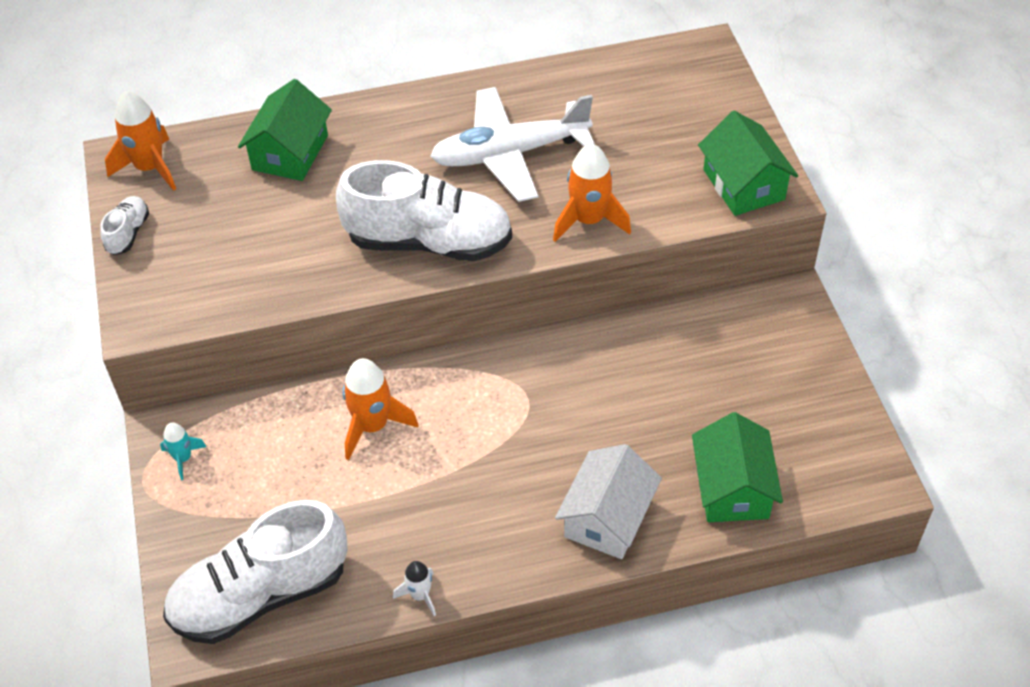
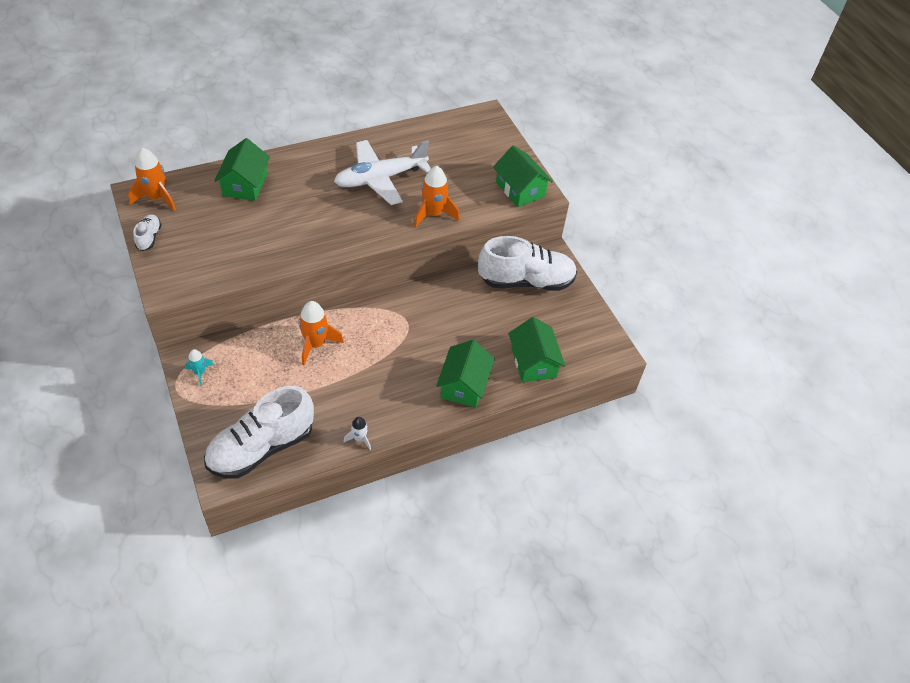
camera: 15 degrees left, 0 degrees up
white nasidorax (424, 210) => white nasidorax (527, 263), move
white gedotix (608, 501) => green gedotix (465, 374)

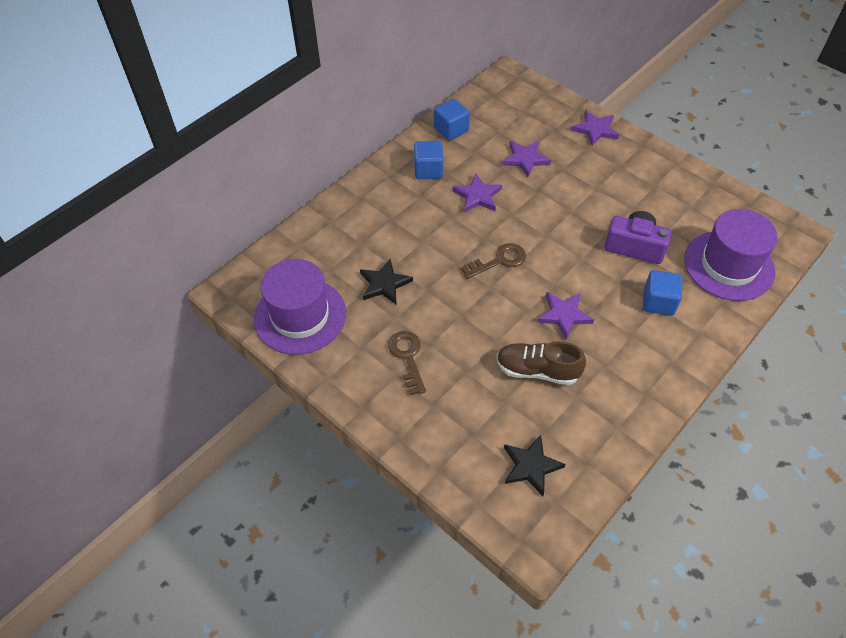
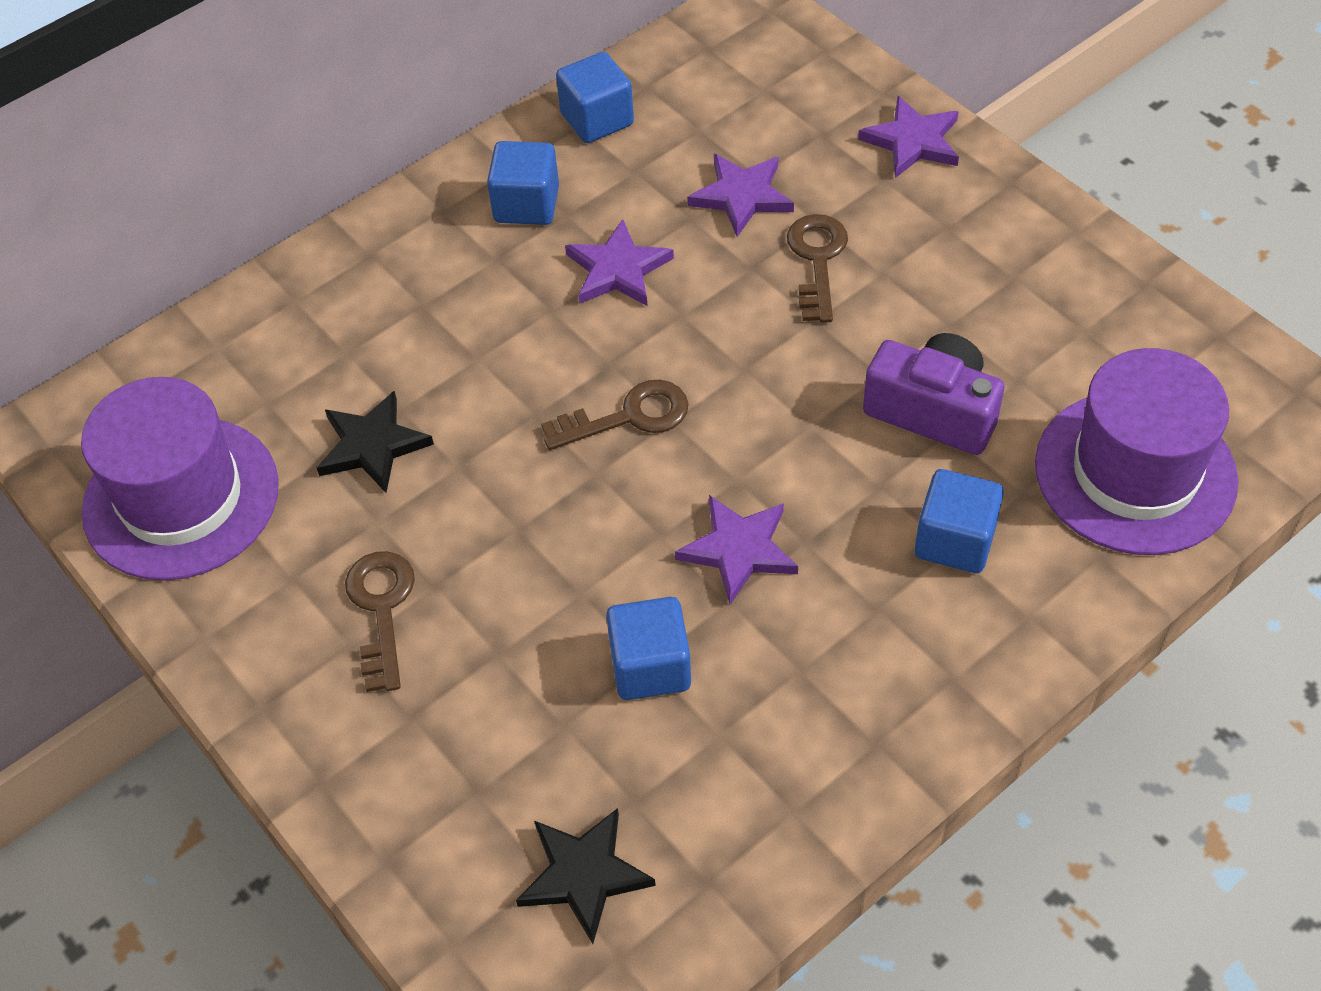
camera: 10 degrees right, 0 degrees up
nothing => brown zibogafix (817, 268)
brown nasidorax (541, 363) => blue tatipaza (648, 648)

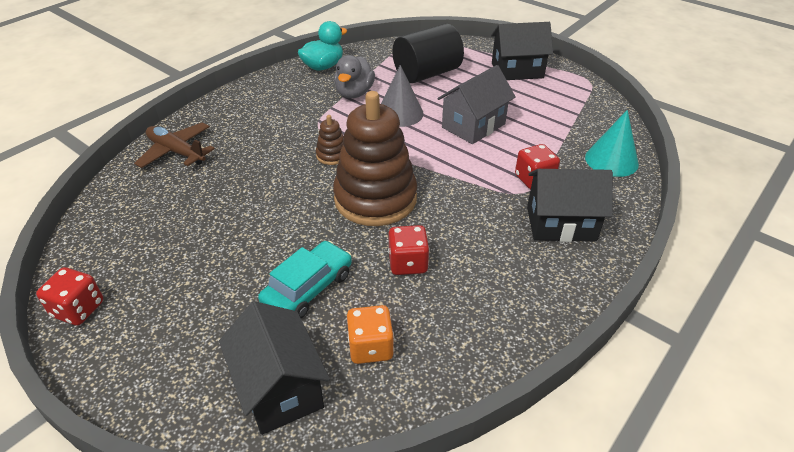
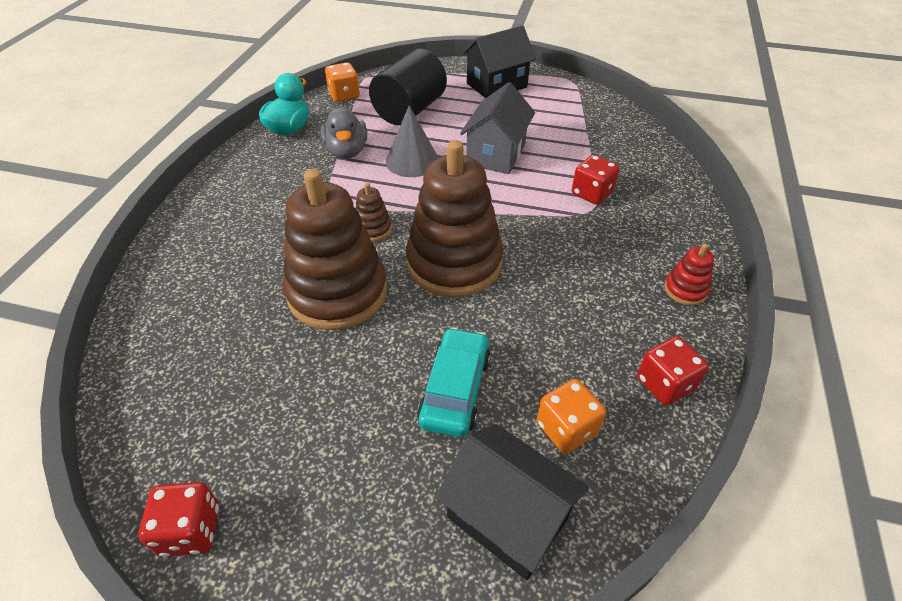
camera: 25 degrees left, 5 degrees up
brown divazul (174, 145) => nothing
black gedotix (570, 205) => nothing
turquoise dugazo (612, 143) => nothing
nothing => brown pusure (335, 249)
nothing => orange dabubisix (342, 82)
nothing => red pusure (689, 274)
red dabubisix (409, 250) => red dabubisix (673, 370), move

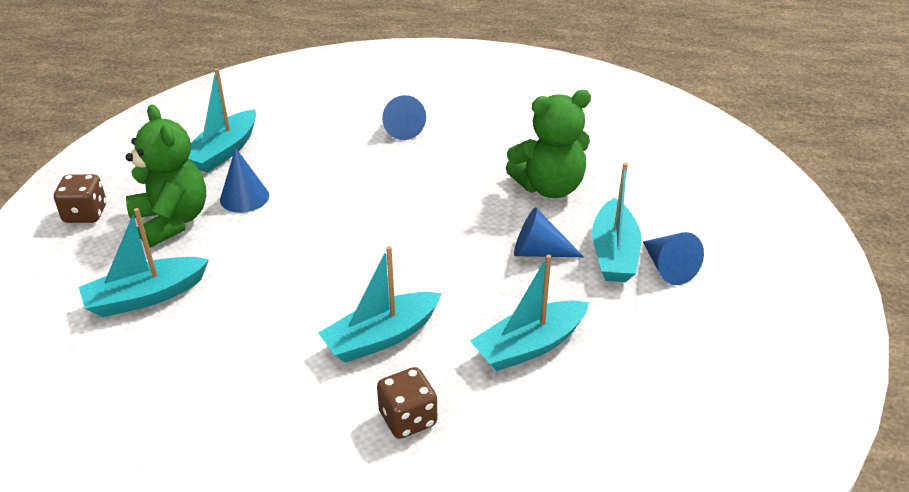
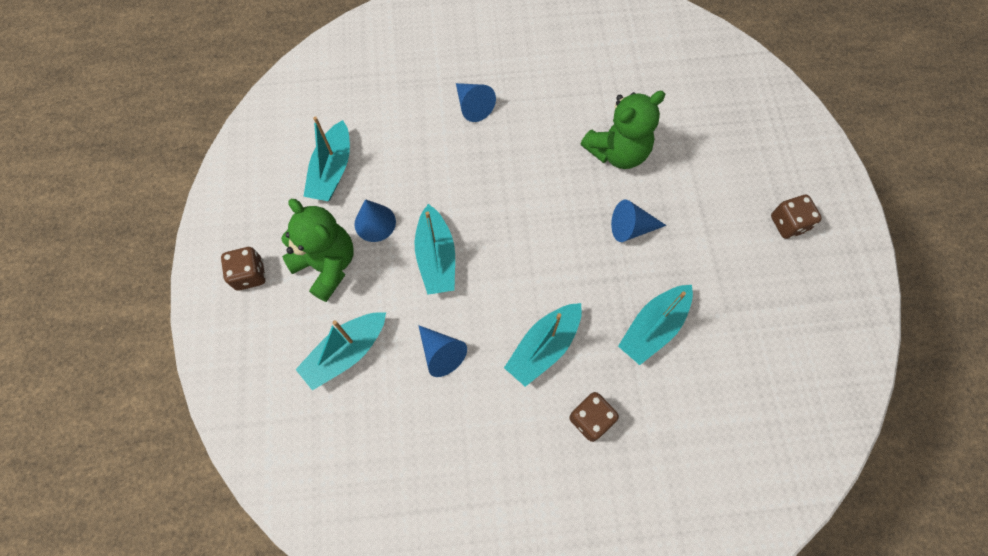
camera: 15 degrees left, 30 degrees up
nothing => brown dabubisix (796, 217)
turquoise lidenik (616, 222) => turquoise lidenik (435, 249), move
blue dugazo (673, 258) => blue dugazo (442, 351), move

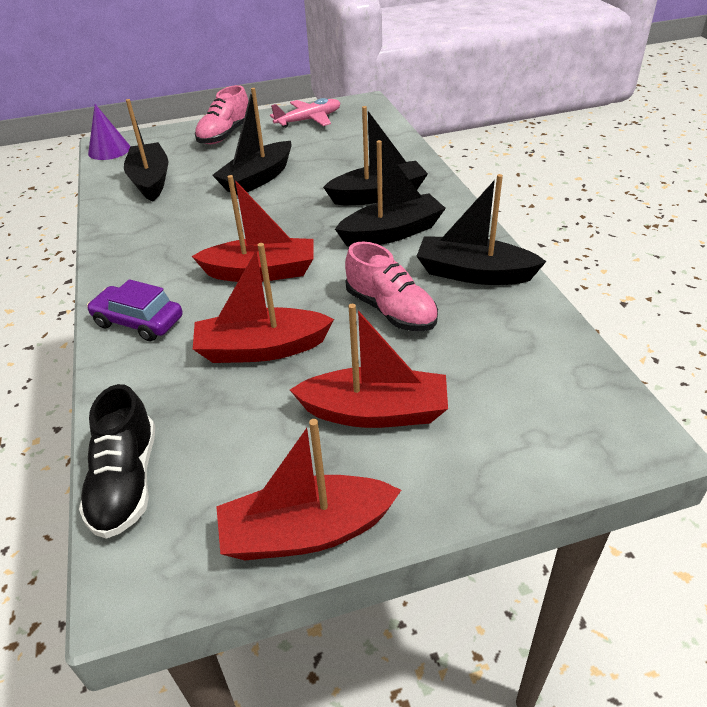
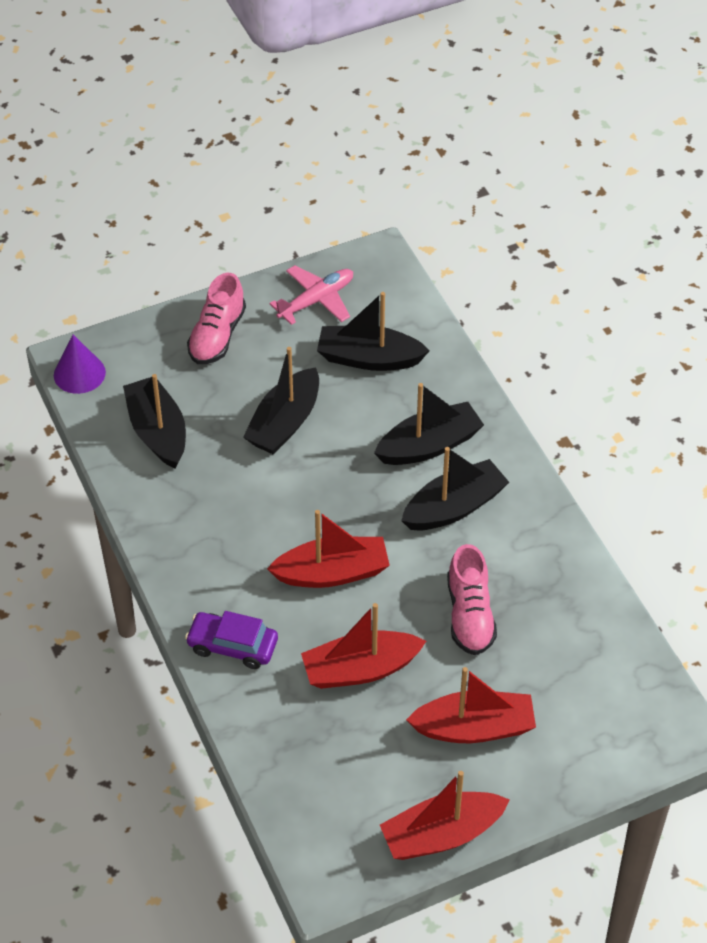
camera: 10 degrees left, 10 degrees up
black nasidorax (117, 461) => nothing
black lidenik (482, 229) => black lidenik (373, 331), move
pink nasidorax (391, 286) => pink nasidorax (472, 599), 45 degrees clockwise

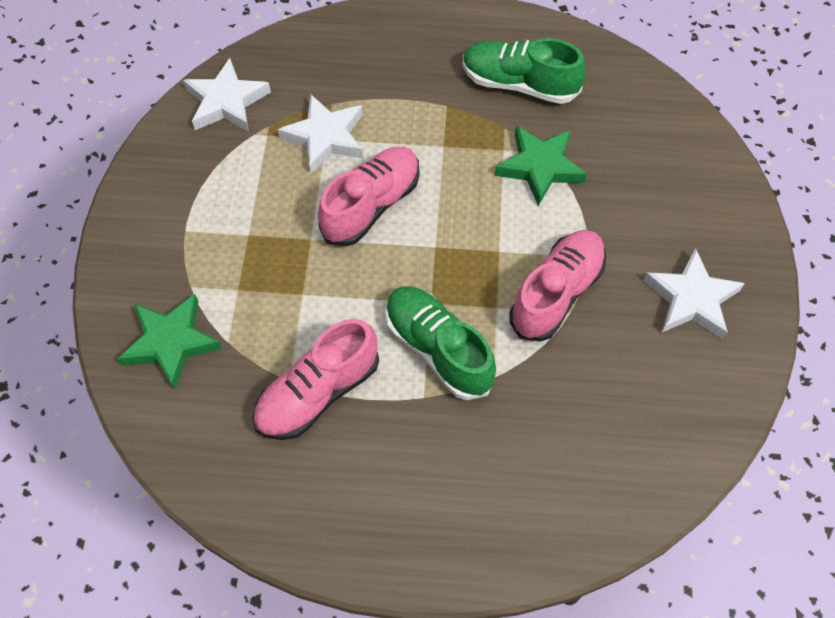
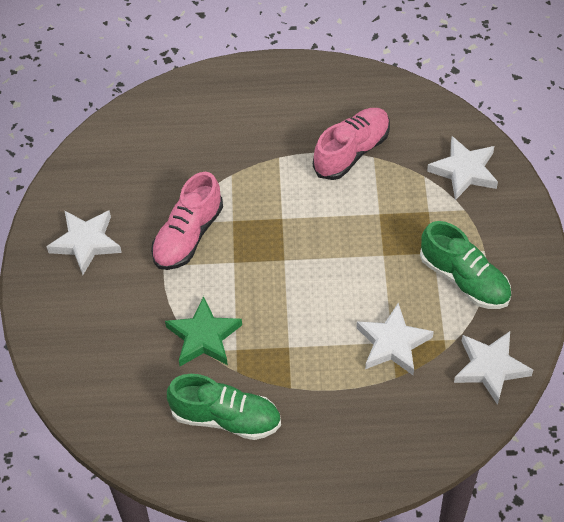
camera: 175 degrees right, 5 degrees down
pink nasidorax (368, 197) => nothing
green nasidorax (440, 343) => green nasidorax (465, 265), move
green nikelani (170, 342) => white nikelani (462, 168)

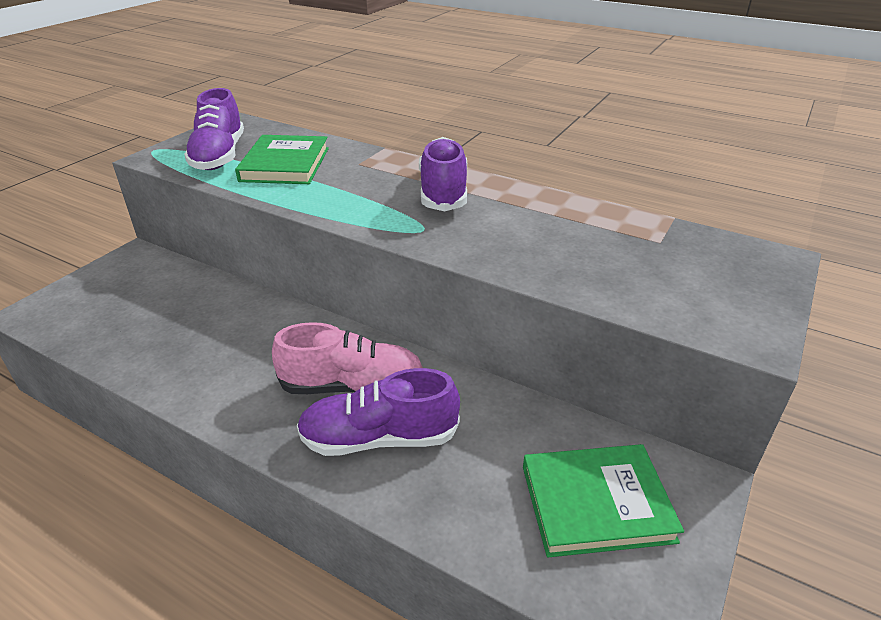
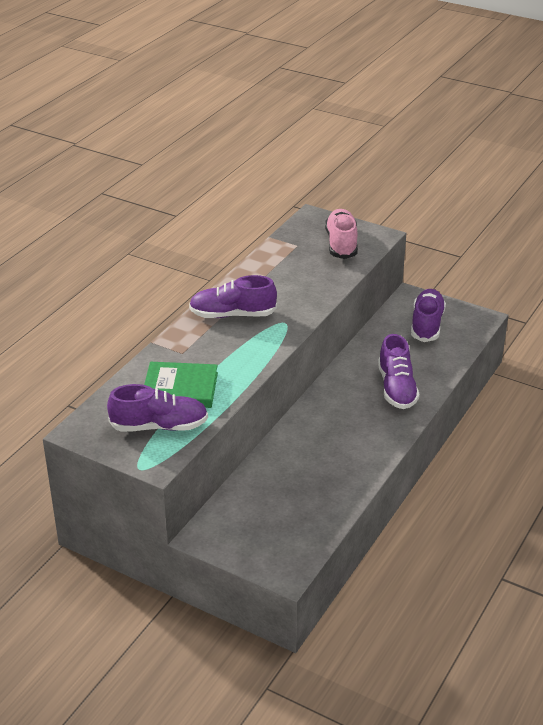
camera: 90 degrees left, 0 degrees up
pink nasidorax (347, 358) => pink nasidorax (341, 234), move
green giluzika (603, 500) => purple nasidorax (428, 315)

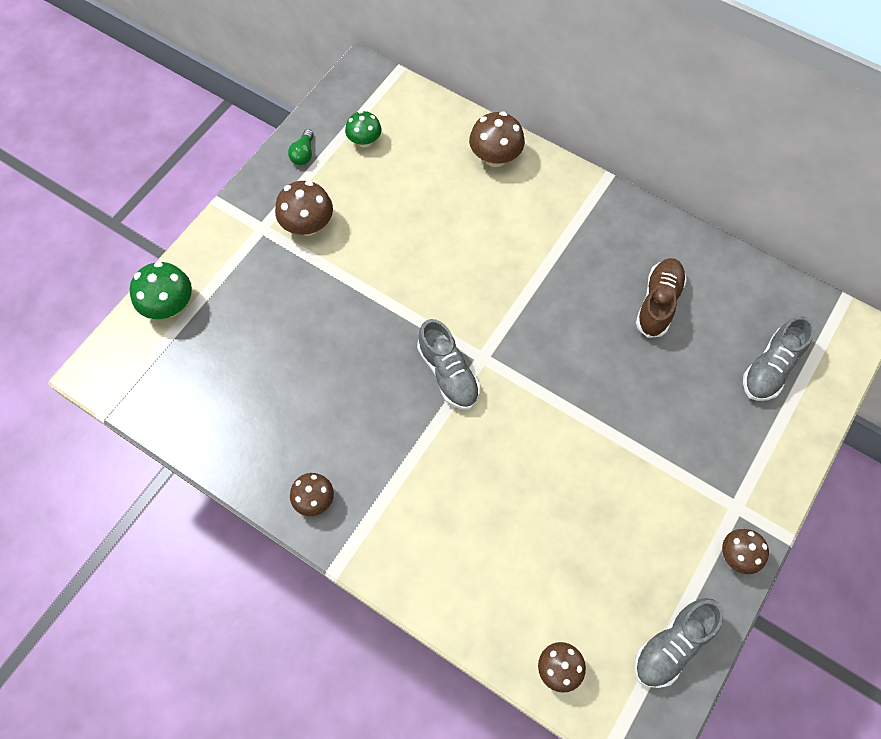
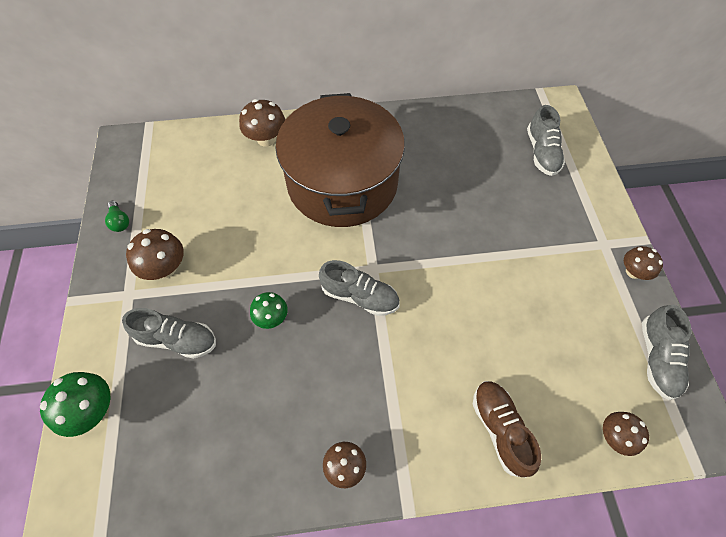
camera: 40 degrees left, 5 degrees down
nothing => grey nasidorax (169, 333)
nothing => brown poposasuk (340, 160)
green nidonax (363, 129) => green nidonax (269, 310), move
brown nasidorax (661, 298) => brown nasidorax (507, 429), move

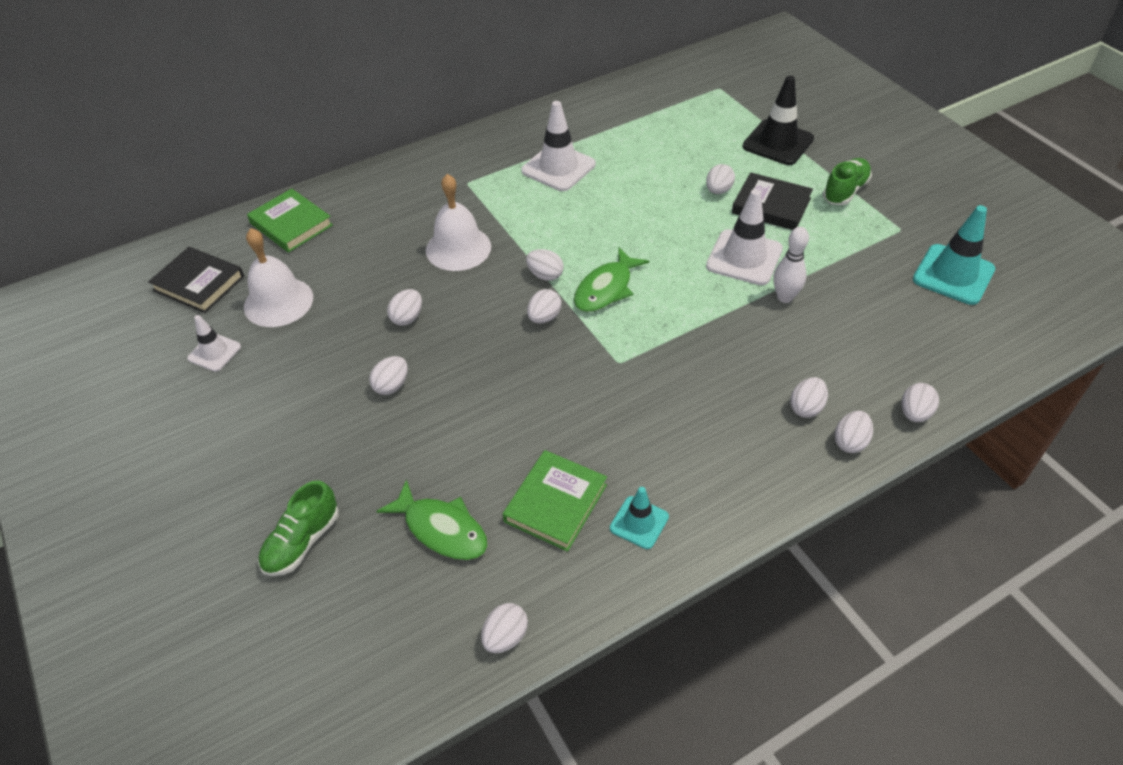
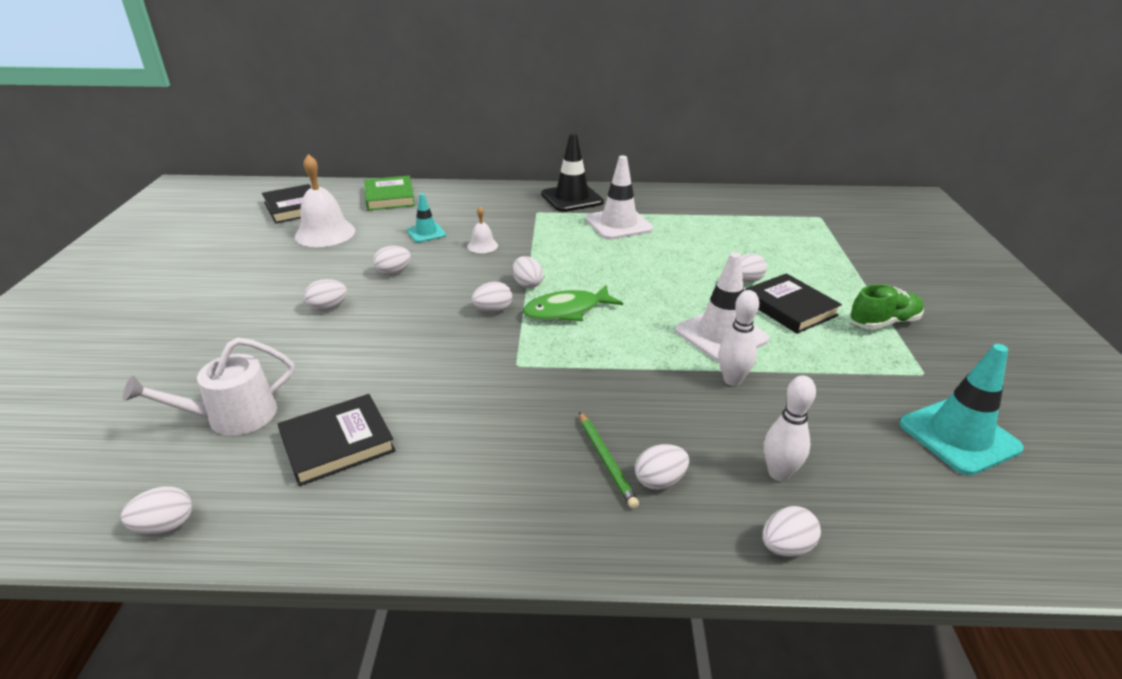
camera: 30 degrees right, 15 degrees down
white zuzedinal (214, 343) => nothing
green nasidorax (298, 528) => nothing
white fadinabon (853, 432) => nothing
nothing => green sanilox (609, 460)
nothing => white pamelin (790, 428)
turquoise zuzedinal (639, 518) => turquoise zuzedinal (426, 218), move
black zuzedinal (778, 120) => black zuzedinal (572, 172), move
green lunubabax (432, 519) => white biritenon (208, 387)
green giluzika (555, 501) => black giluzika (337, 440)
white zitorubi (458, 222) => white zitorubi (482, 229), x0.51

